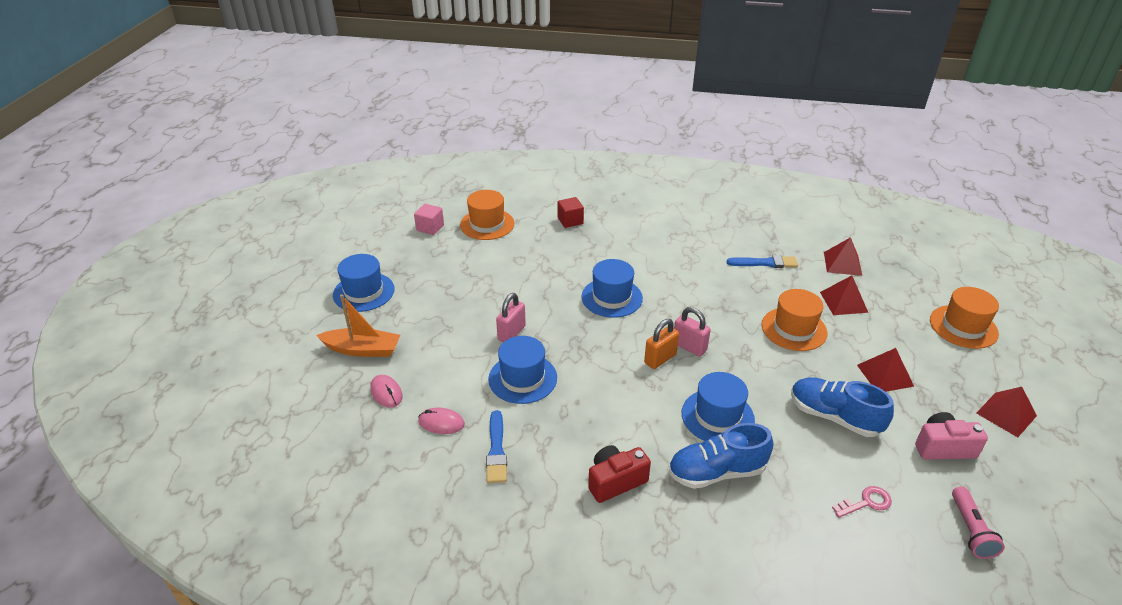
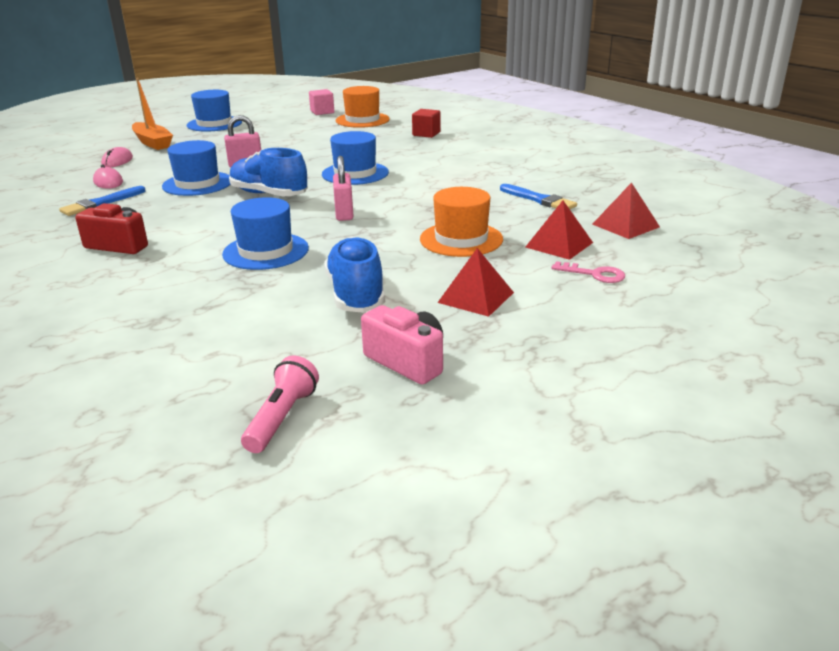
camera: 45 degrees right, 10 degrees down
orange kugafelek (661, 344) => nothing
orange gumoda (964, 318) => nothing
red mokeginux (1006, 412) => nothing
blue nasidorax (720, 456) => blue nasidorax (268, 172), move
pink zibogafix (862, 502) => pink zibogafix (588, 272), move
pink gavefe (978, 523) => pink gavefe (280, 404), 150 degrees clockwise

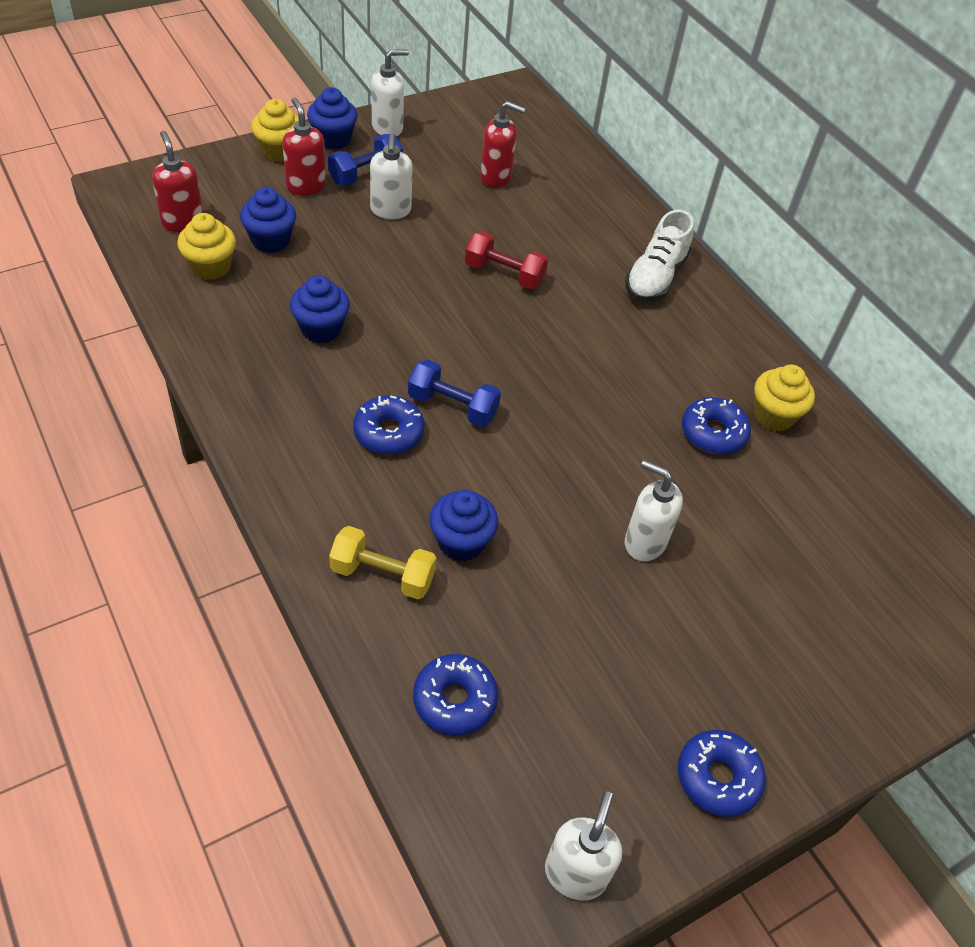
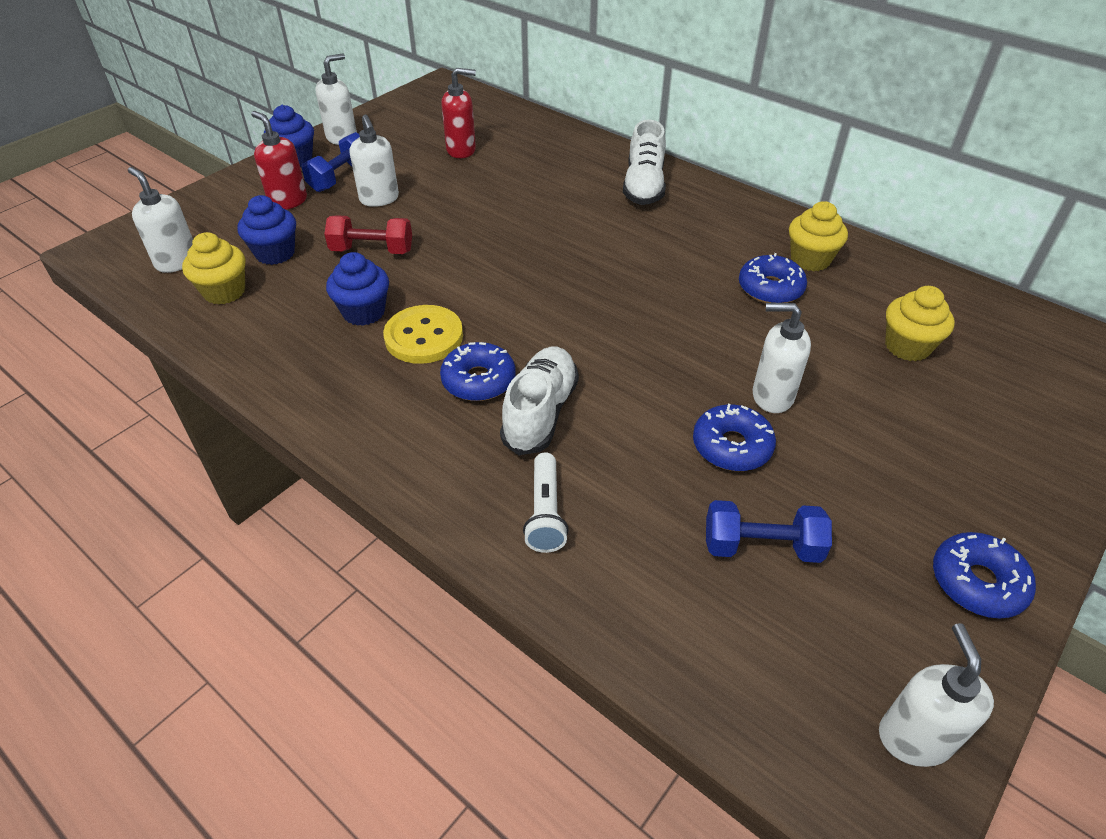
camera: 15 degrees left, 5 degrees down
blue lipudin (463, 525) => nothing
nothing => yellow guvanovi (423, 334)
nothing => white nasidorax (539, 401)
yellow lipudin (275, 130) => yellow lipudin (920, 323), move
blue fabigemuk (454, 393) => blue fabigemuk (769, 531), move
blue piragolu (455, 695) => blue piragolu (734, 437), move
red fabigemuk (506, 260) => red fabigemuk (368, 234), move
yellow fabigemuk (382, 562) => white gavefe (546, 502)
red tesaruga (177, 181) => white tesaruga (160, 220)

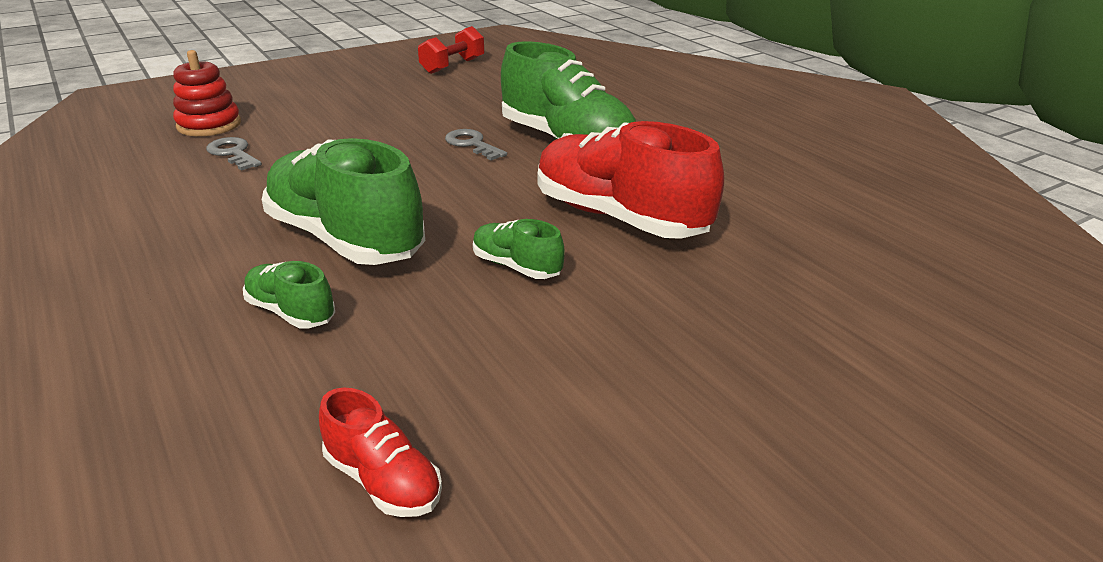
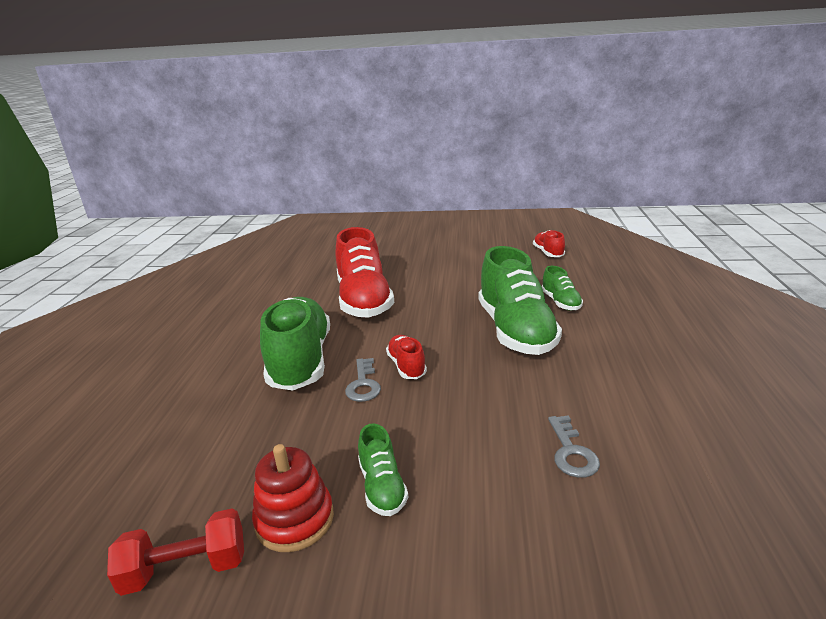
camera: 140 degrees left, 5 degrees down
nothing => red nasidorax (406, 357)
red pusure (207, 93) => red pusure (293, 498), move
green nasidorax (519, 249) => green nasidorax (383, 469), move

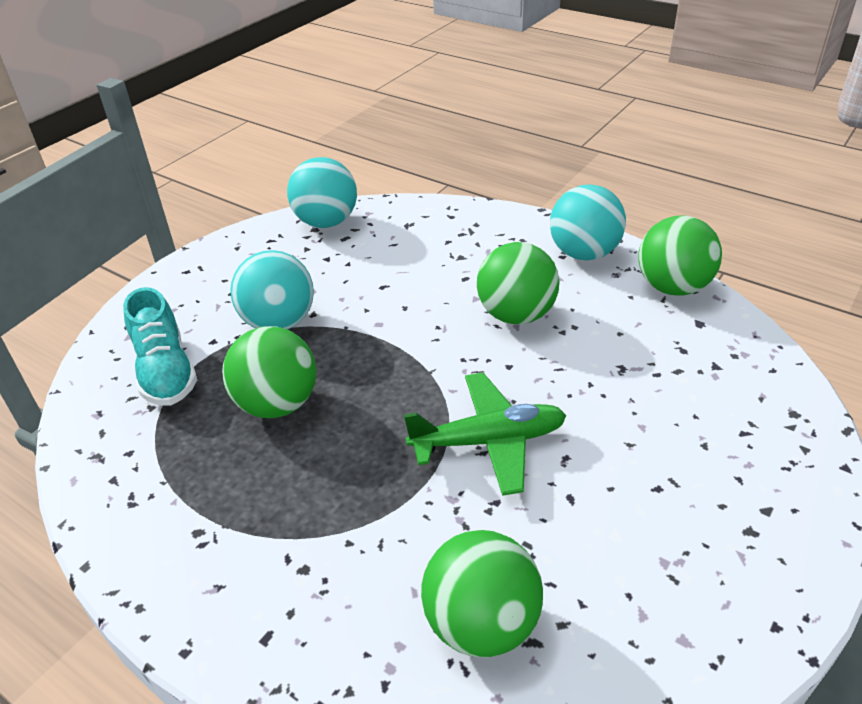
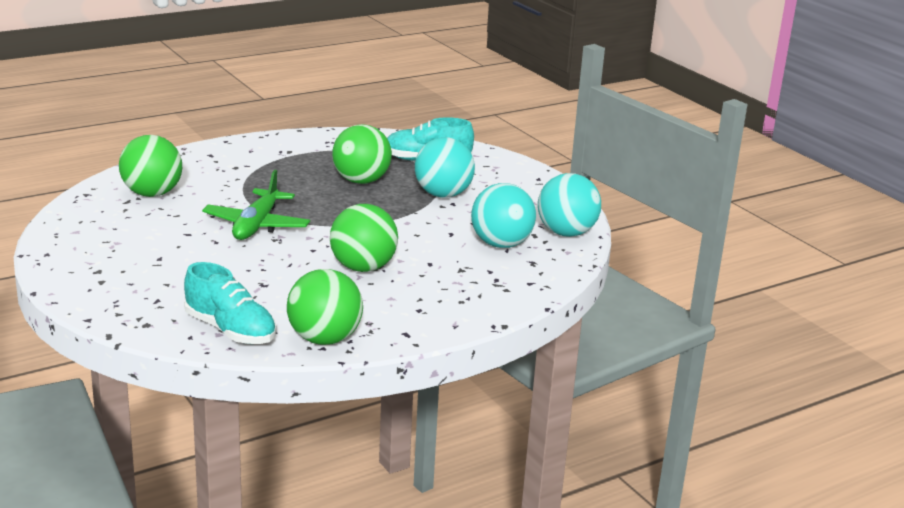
camera: 110 degrees right, 15 degrees down
nothing => turquoise nasidorax (230, 303)
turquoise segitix (588, 222) => turquoise segitix (503, 215), move

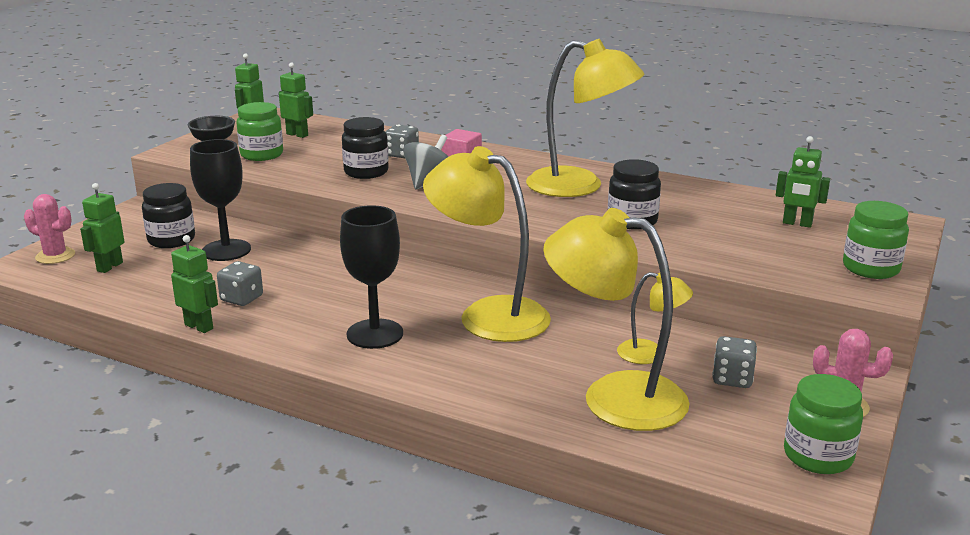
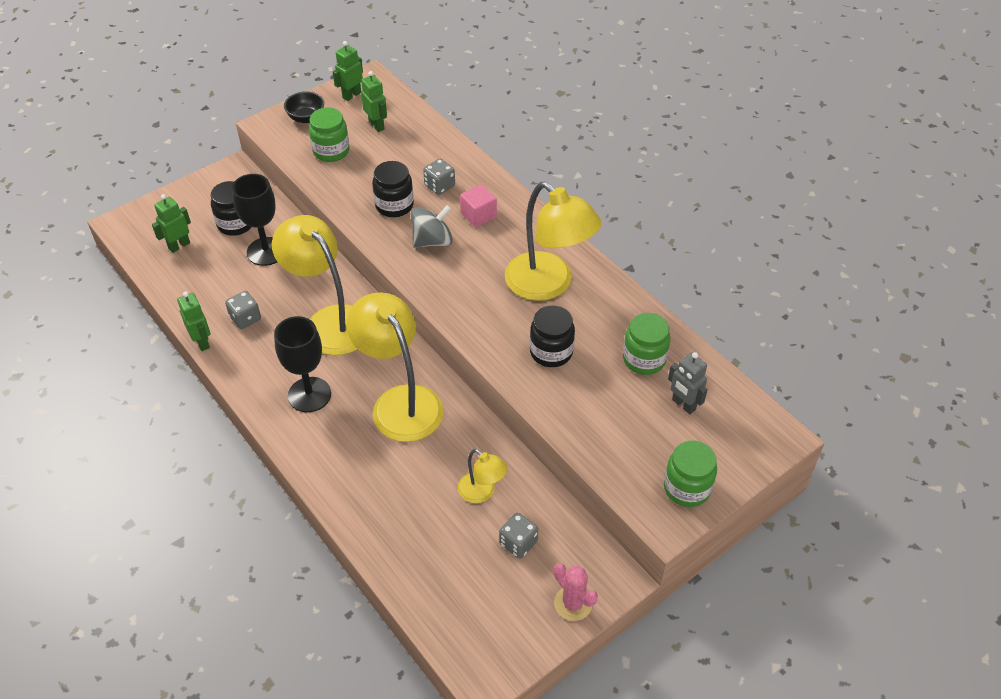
camera: 25 degrees right, 25 degrees up
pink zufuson (49, 229) => nothing
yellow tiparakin (616, 319) => yellow tiparakin (314, 285), move
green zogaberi (823, 424) => green zogaberi (646, 344), move
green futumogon (803, 182) => grey futumogon (688, 383)

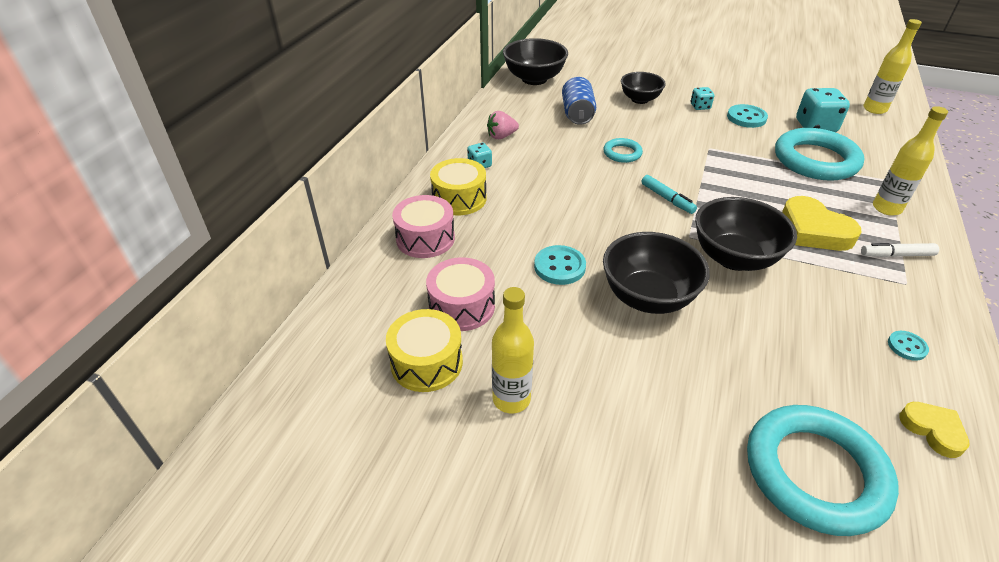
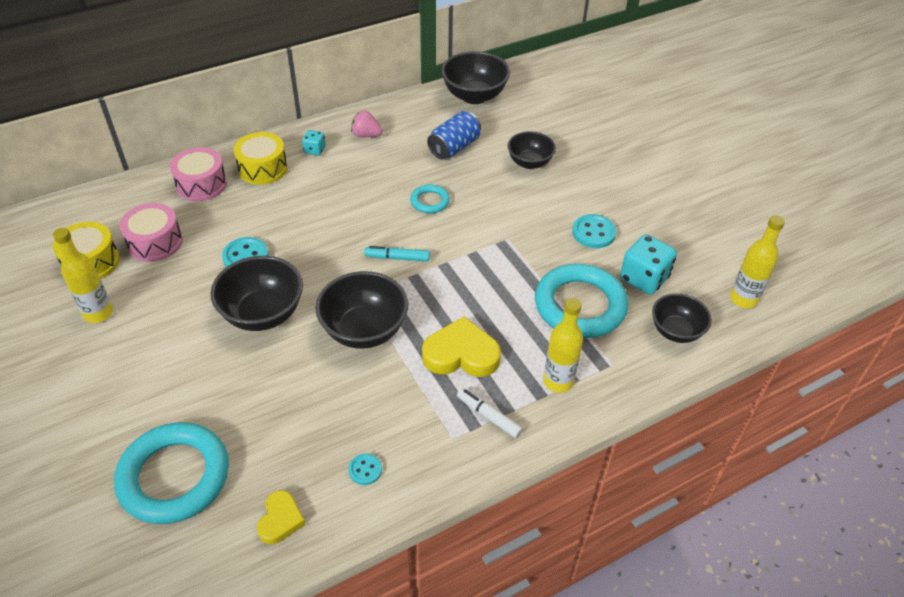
camera: 40 degrees right, 5 degrees up
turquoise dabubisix (702, 98) => nothing
nothing => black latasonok (682, 318)
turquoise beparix (669, 194) => turquoise beparix (397, 254), 90 degrees clockwise
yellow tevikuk (821, 223) => yellow tevikuk (461, 346), 90 degrees clockwise

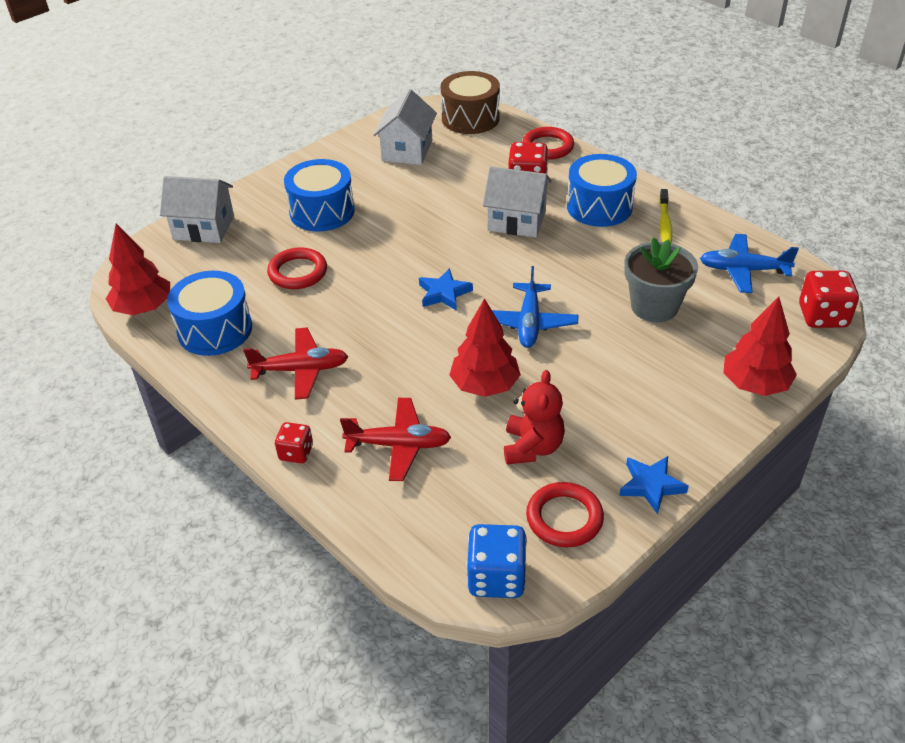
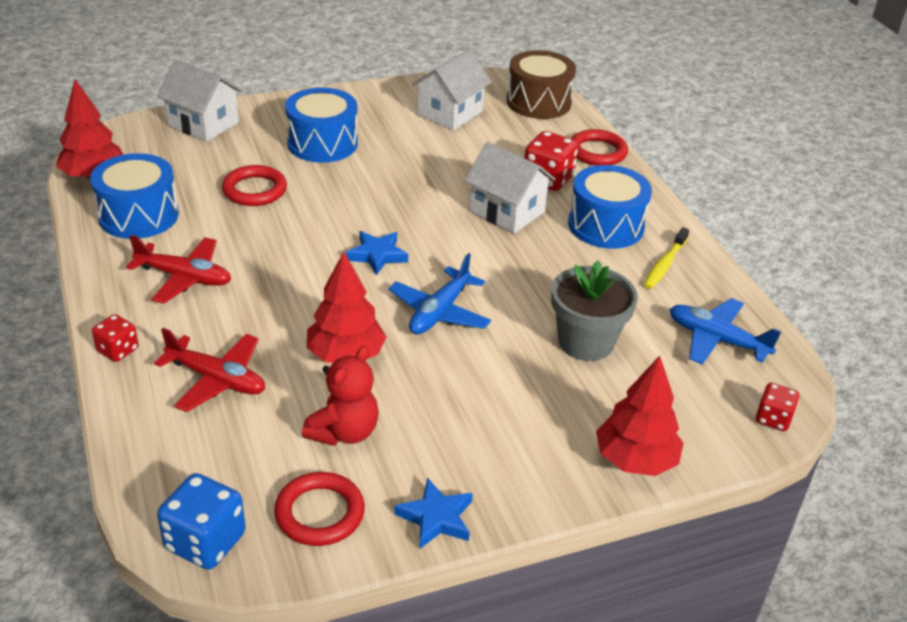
camera: 20 degrees right, 5 degrees down
red dabubisix (829, 299) => red dabubisix (777, 407), x0.61

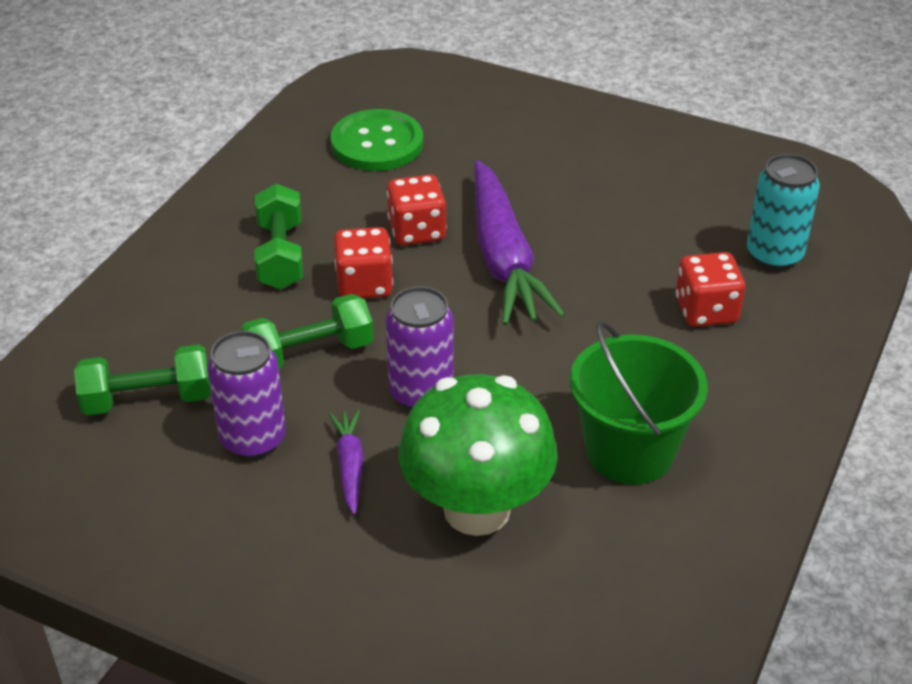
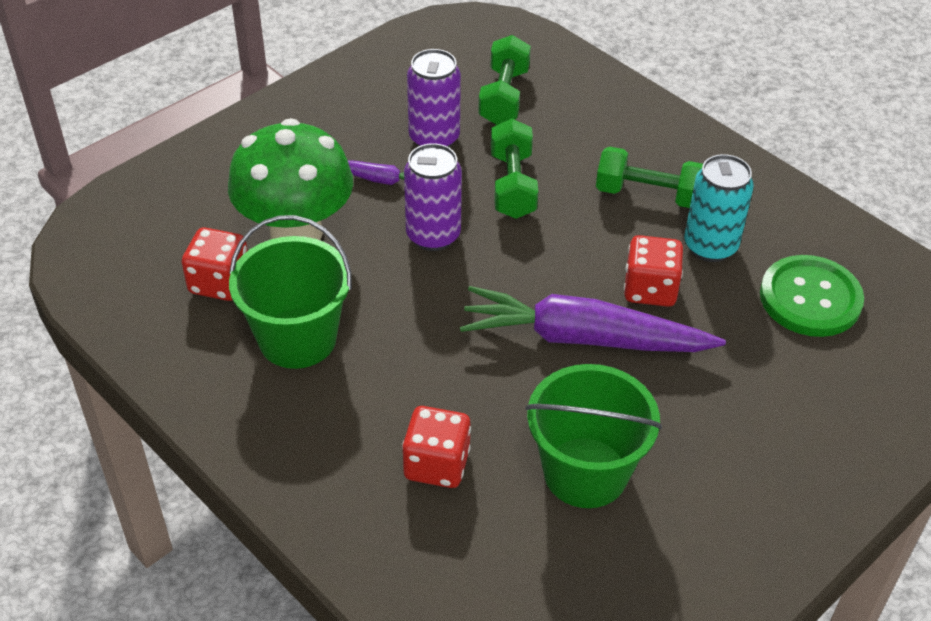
camera: 110 degrees right, 5 degrees up
nothing => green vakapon (593, 436)
red dabubisix (363, 262) => red dabubisix (215, 264), move
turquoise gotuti (783, 212) => turquoise gotuti (719, 208), move

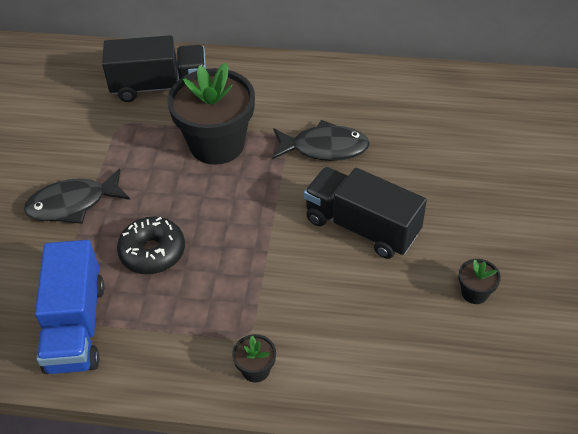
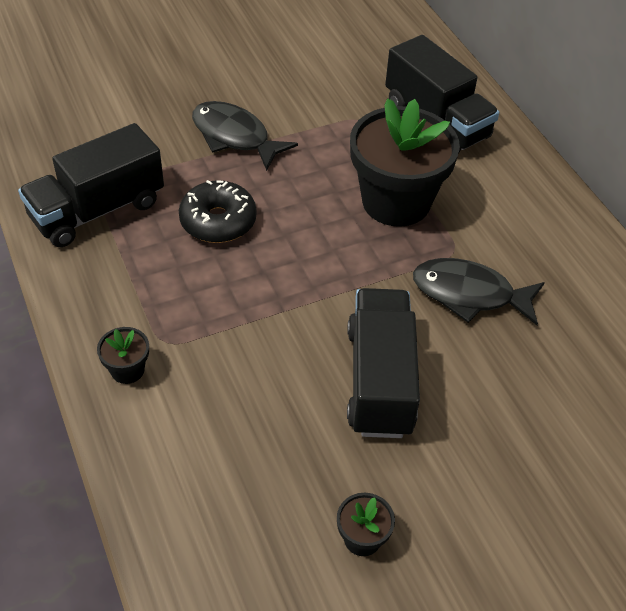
camera: 55 degrees right, 0 degrees up
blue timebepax (69, 307) => black timebepax (91, 185)
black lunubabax (321, 140) => black lunubabax (479, 291), 135 degrees clockwise

